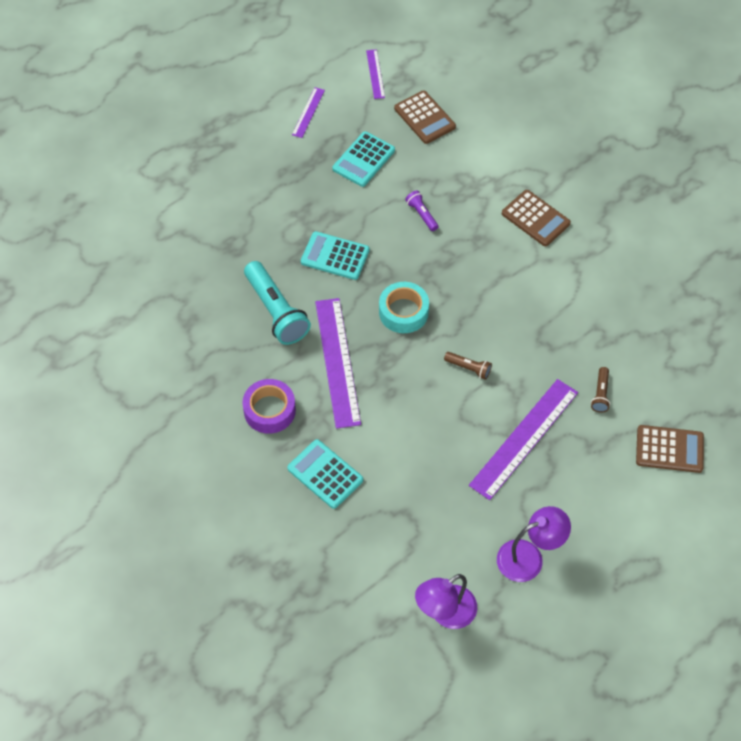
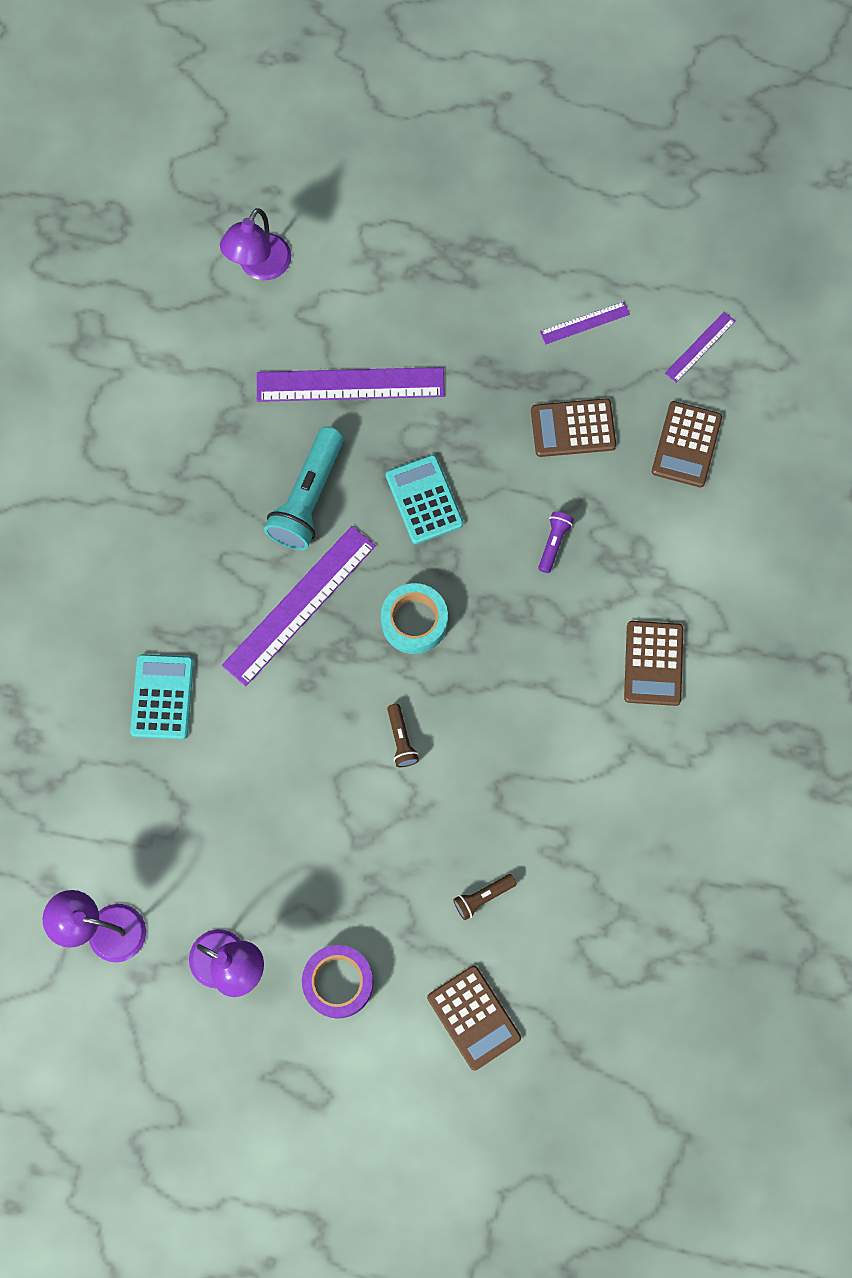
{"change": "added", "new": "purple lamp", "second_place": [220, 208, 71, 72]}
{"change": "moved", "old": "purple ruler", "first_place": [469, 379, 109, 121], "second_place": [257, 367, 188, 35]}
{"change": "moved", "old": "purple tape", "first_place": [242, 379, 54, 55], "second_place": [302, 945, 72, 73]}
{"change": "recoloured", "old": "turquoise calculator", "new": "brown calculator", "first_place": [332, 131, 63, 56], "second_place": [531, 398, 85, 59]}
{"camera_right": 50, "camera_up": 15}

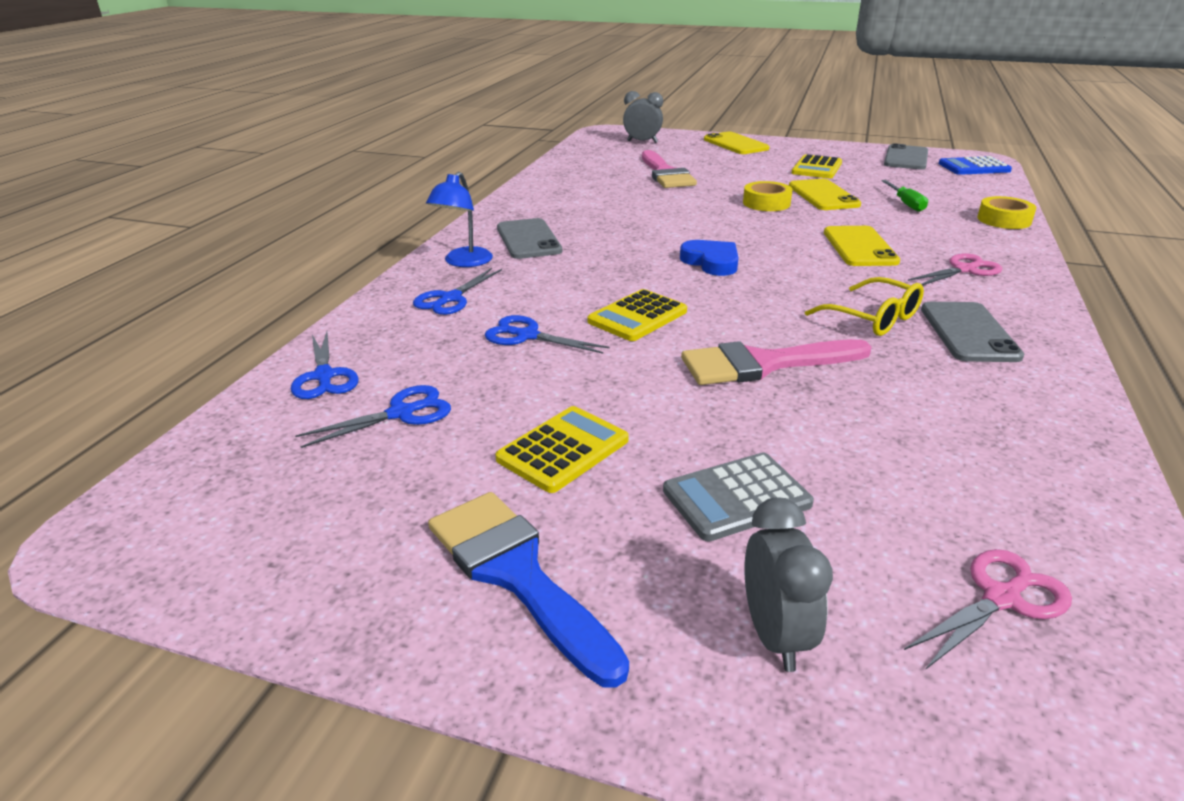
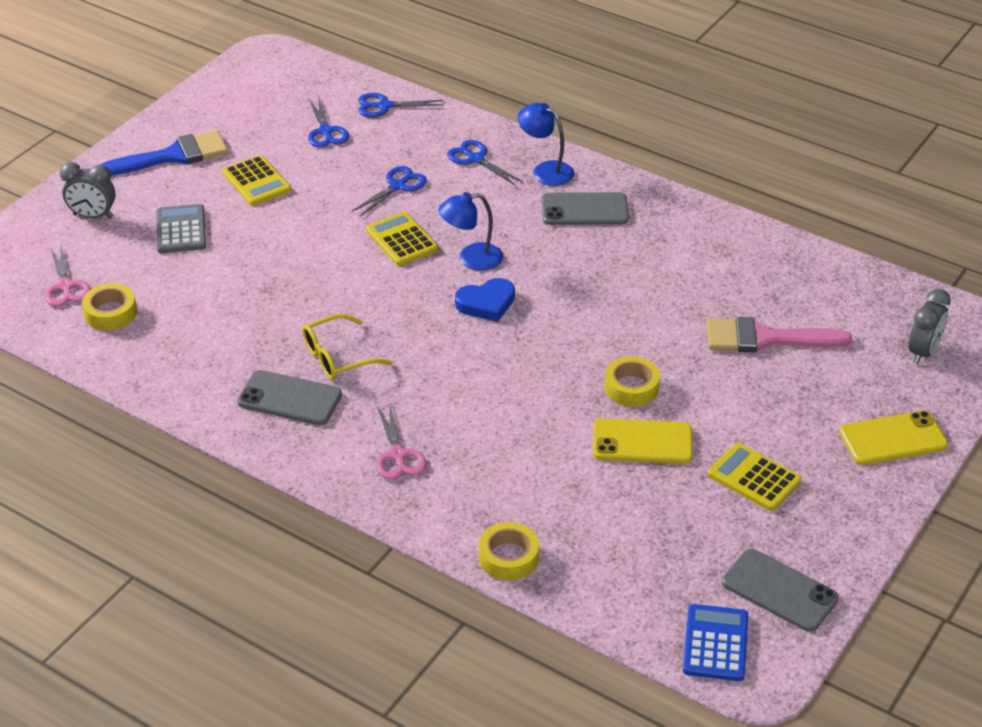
{"change": "added", "new": "yellow tape", "second_place": [82, 283, 55, 47]}
{"change": "added", "new": "blue lamp", "second_place": [438, 192, 65, 79]}
{"change": "removed", "old": "pink brush", "first_place": [681, 339, 191, 46]}
{"change": "removed", "old": "yellow phone", "first_place": [824, 226, 76, 40]}
{"change": "removed", "old": "green screwdriver", "first_place": [881, 180, 47, 32]}
{"camera_right": 105, "camera_up": 10}

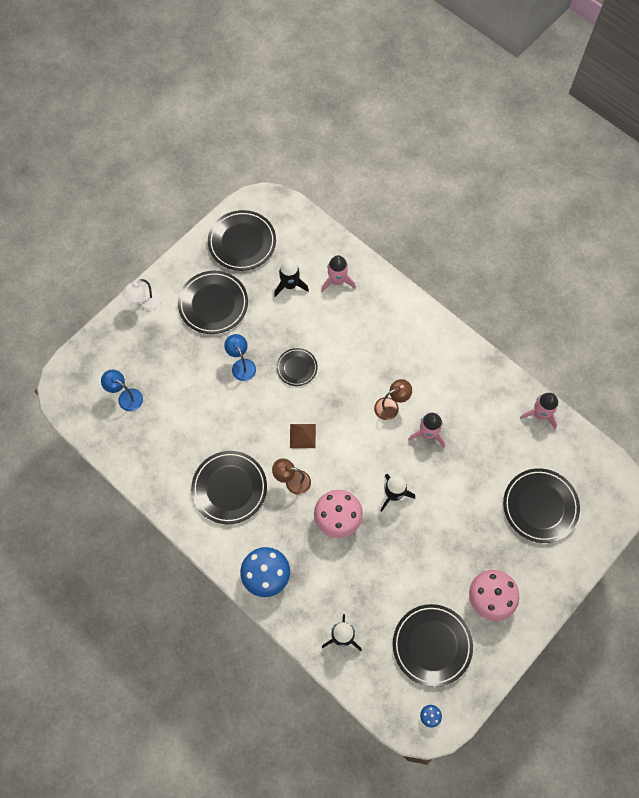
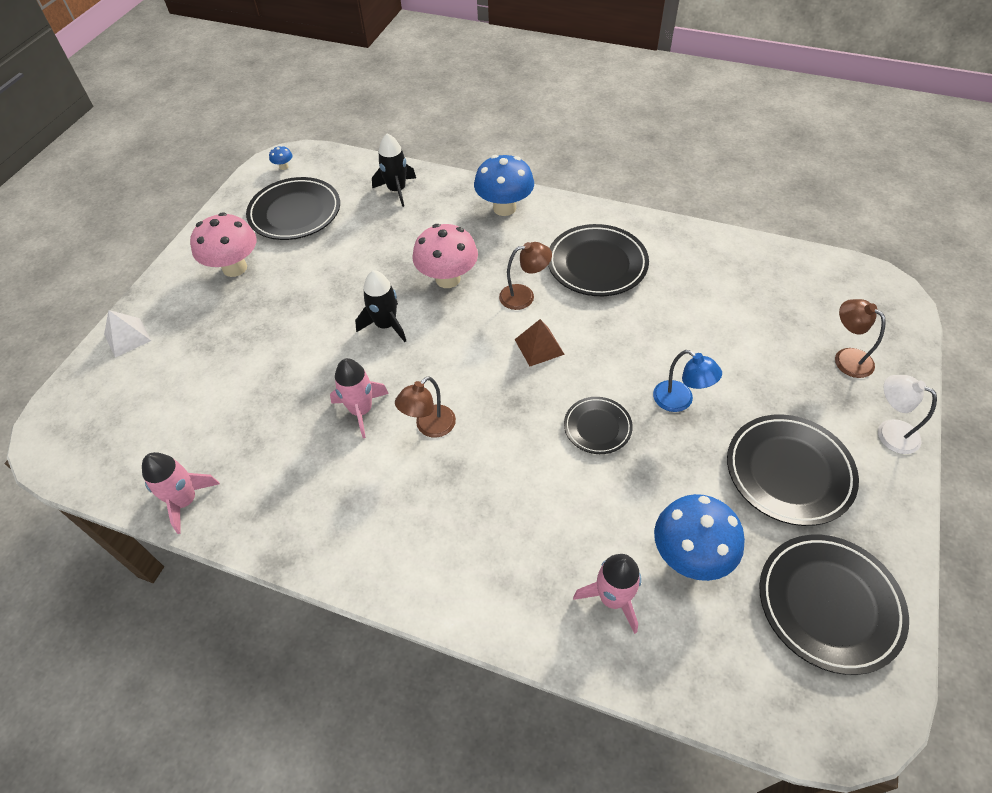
{"change": "added", "new": "white pyramid", "second_place": [104, 310, 47, 47]}
{"change": "replaced", "old": "black rocket", "new": "blue mushroom", "first_place": [274, 259, 35, 38], "second_place": [654, 494, 91, 87]}
{"change": "added", "new": "brown lamp", "second_place": [835, 299, 51, 79]}
{"change": "turned", "old": "white lamp", "first_place": [122, 279, 39, 31], "second_place": [878, 375, 59, 79], "degrees": -75}
{"change": "removed", "old": "blue lamp", "first_place": [101, 370, 42, 41]}
{"change": "removed", "old": "black plate", "first_place": [503, 468, 77, 75]}
{"camera_right": 160, "camera_up": -15}

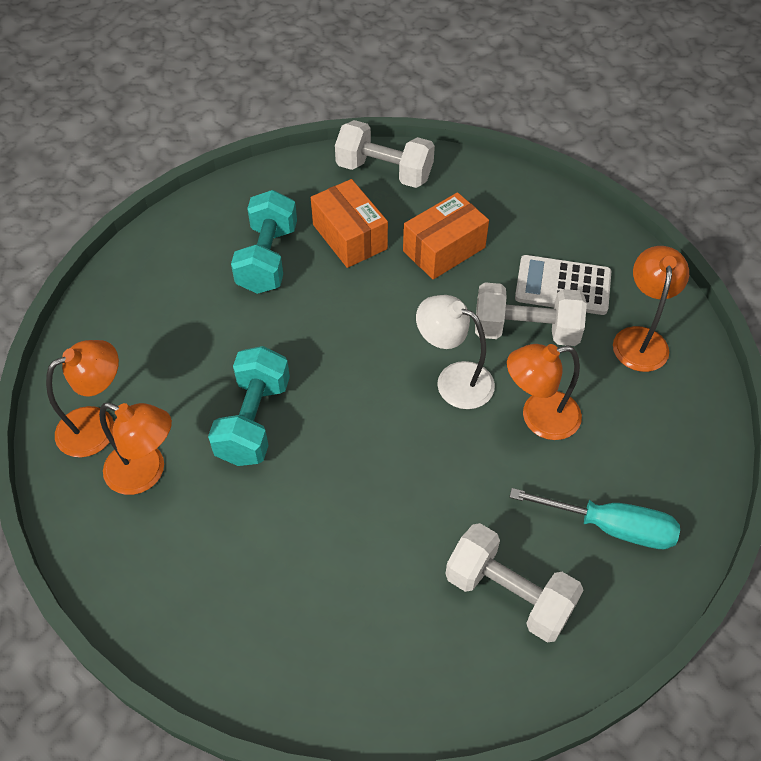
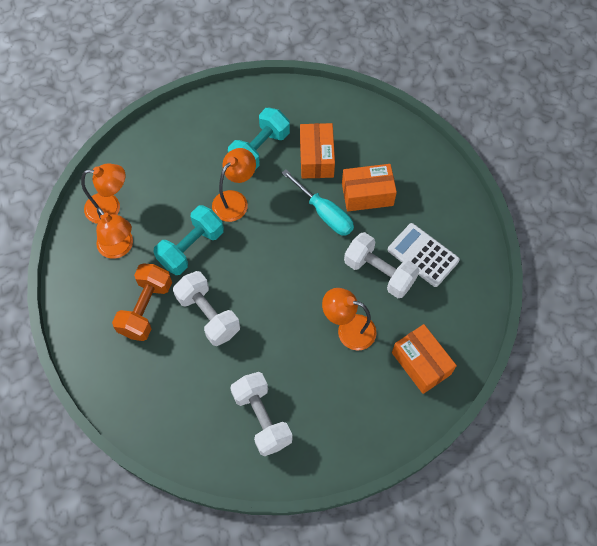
{"change": "added", "new": "orange dumbbell", "second_place": [112, 263, 60, 78]}
{"change": "moved", "old": "white dumbbell", "first_place": [335, 120, 100, 68], "second_place": [173, 271, 67, 75]}
{"change": "moved", "old": "orange lamp", "first_place": [613, 246, 76, 126], "second_place": [212, 148, 44, 74]}
{"change": "moved", "old": "turquoise screwdriver", "first_place": [509, 488, 171, 61], "second_place": [282, 169, 72, 67]}
{"change": "added", "new": "orange box", "second_place": [392, 324, 65, 70]}
{"change": "removed", "old": "white lamp", "first_place": [416, 295, 79, 114]}
{"camera_right": 30, "camera_up": 10}

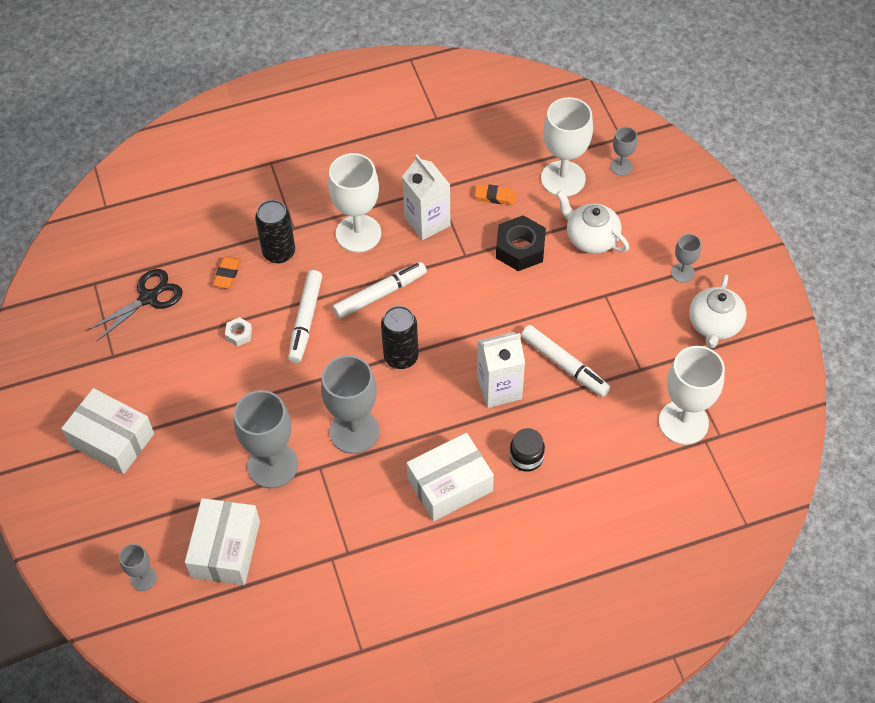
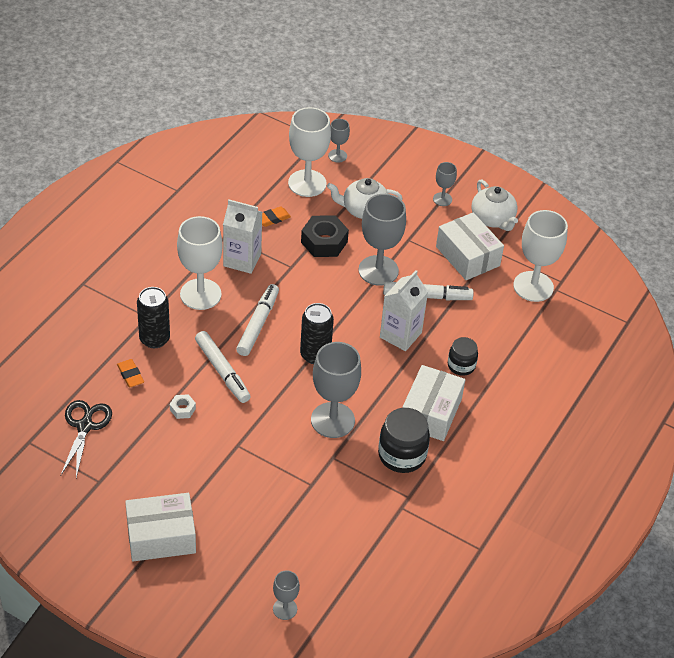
{"change": "moved", "old": "grey goblet", "first_place": [234, 390, 64, 98], "second_place": [358, 194, 48, 92]}
{"change": "added", "new": "black jar", "second_place": [378, 408, 52, 65]}
{"change": "moved", "old": "white box", "first_place": [185, 498, 75, 87], "second_place": [436, 212, 68, 68]}
{"camera_right": -45, "camera_up": -10}

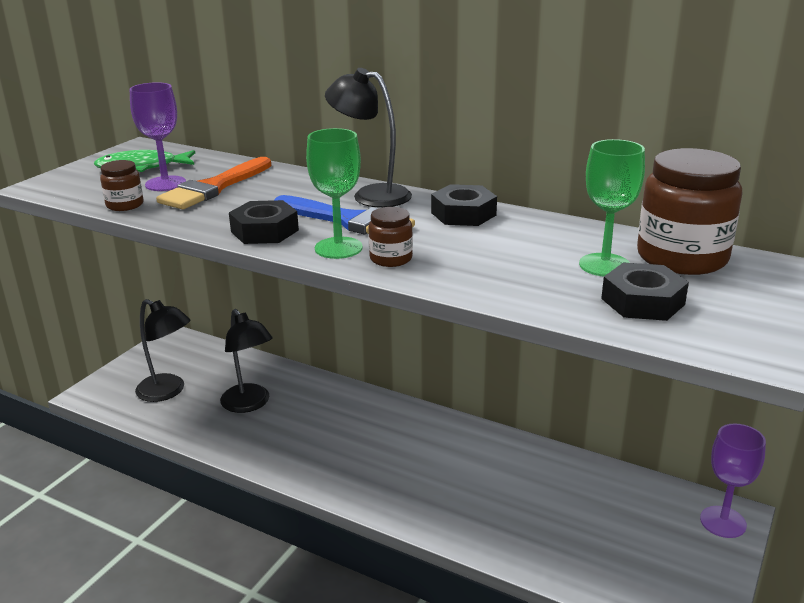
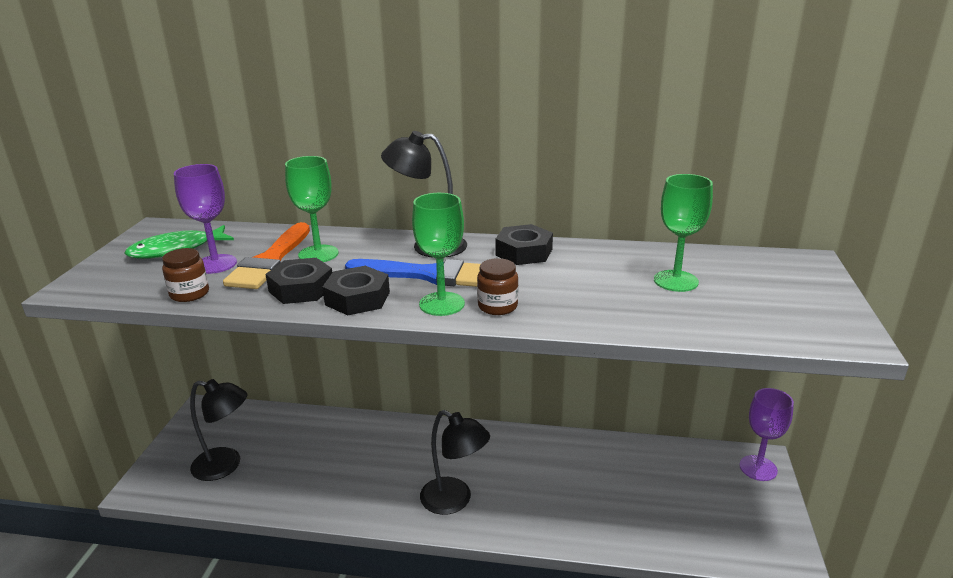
{"change": "moved", "old": "black nut", "first_place": [601, 262, 88, 59], "second_place": [265, 258, 67, 46]}
{"change": "added", "new": "green goblet", "second_place": [285, 156, 54, 106]}
{"change": "moved", "old": "black lamp", "first_place": [220, 309, 52, 104], "second_place": [420, 410, 70, 105]}
{"change": "removed", "old": "brown jar", "first_place": [637, 148, 106, 127]}
{"camera_right": -20, "camera_up": 0}

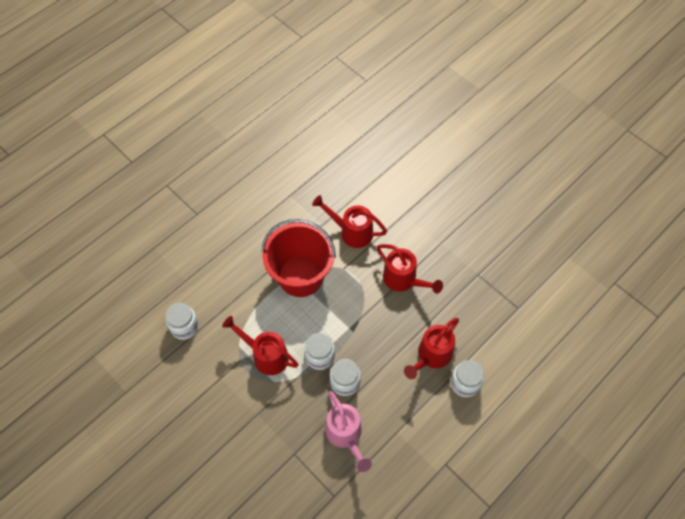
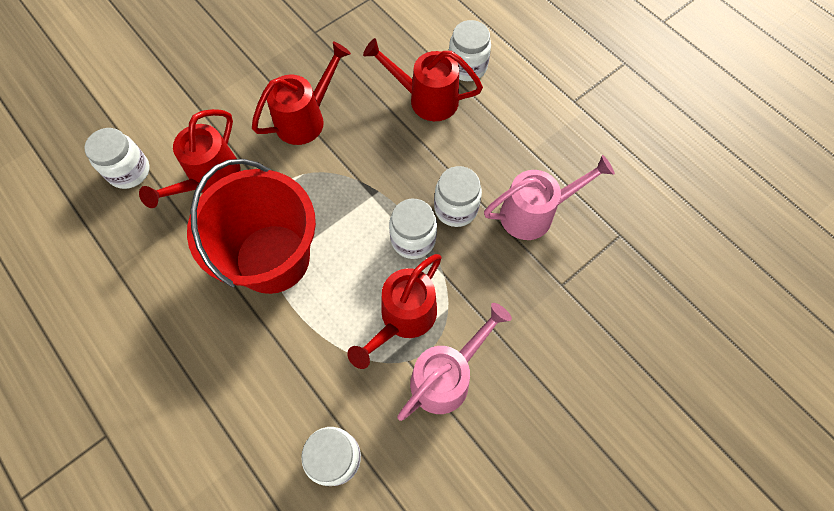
{"change": "added", "new": "white jar", "second_place": [84, 128, 66, 61]}
{"change": "turned", "old": "red watering can", "first_place": [404, 318, 55, 61], "second_place": [363, 38, 120, 83], "degrees": 150}
{"change": "added", "new": "pink watering can", "second_place": [397, 303, 115, 118]}
{"camera_right": -85, "camera_up": 5}

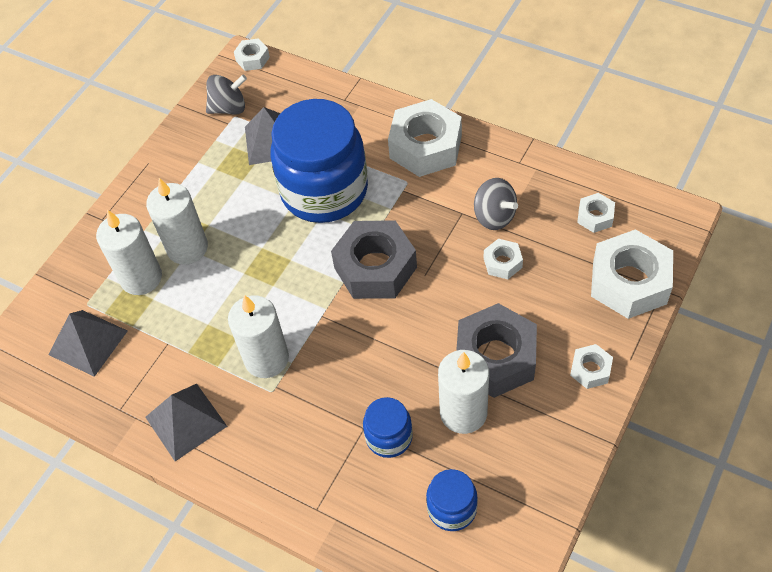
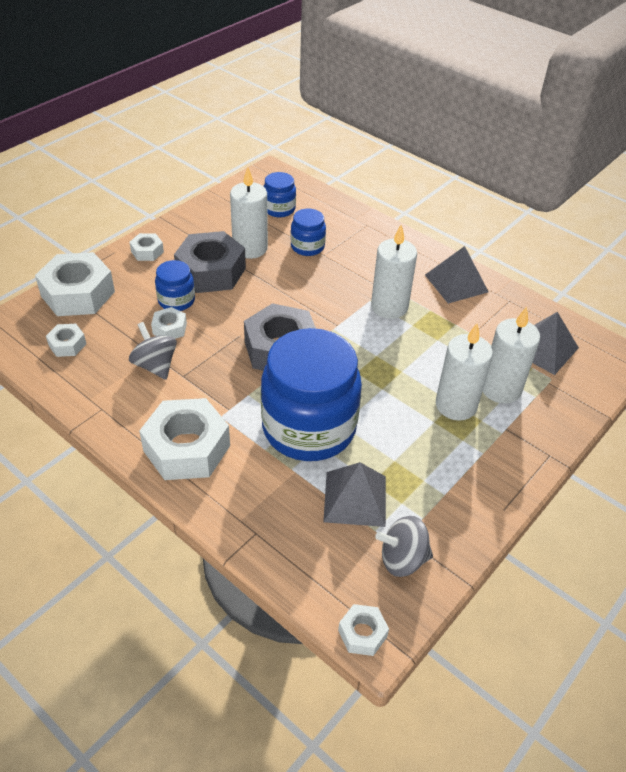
{"change": "added", "new": "blue jar", "second_place": [155, 260, 40, 51]}
{"camera_right": -175, "camera_up": -10}

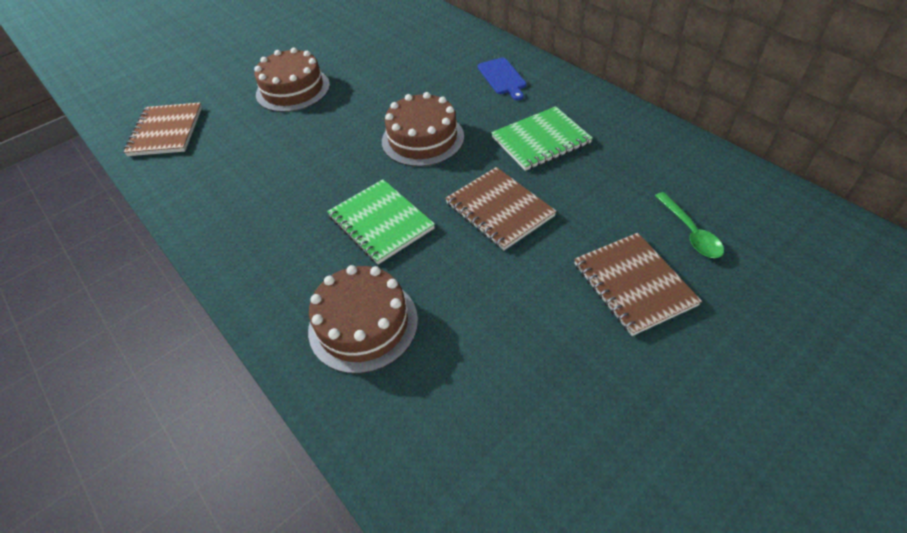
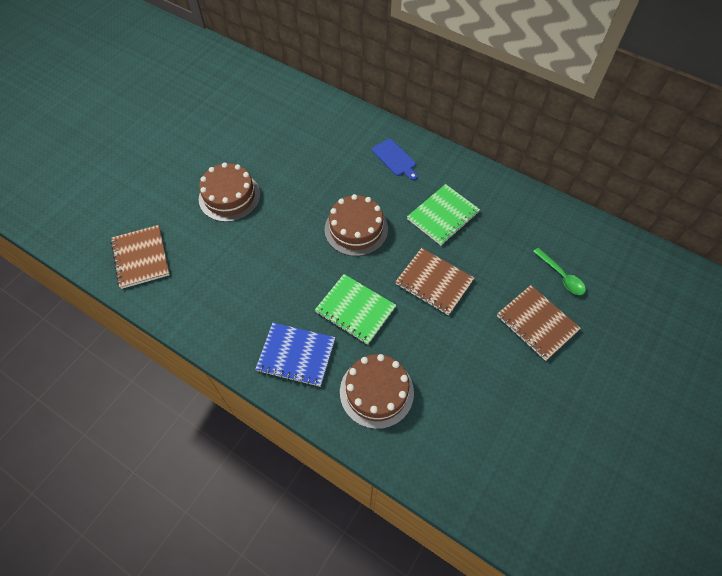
{"change": "added", "new": "blue notebook", "second_place": [255, 323, 80, 64]}
{"camera_right": -20, "camera_up": 10}

